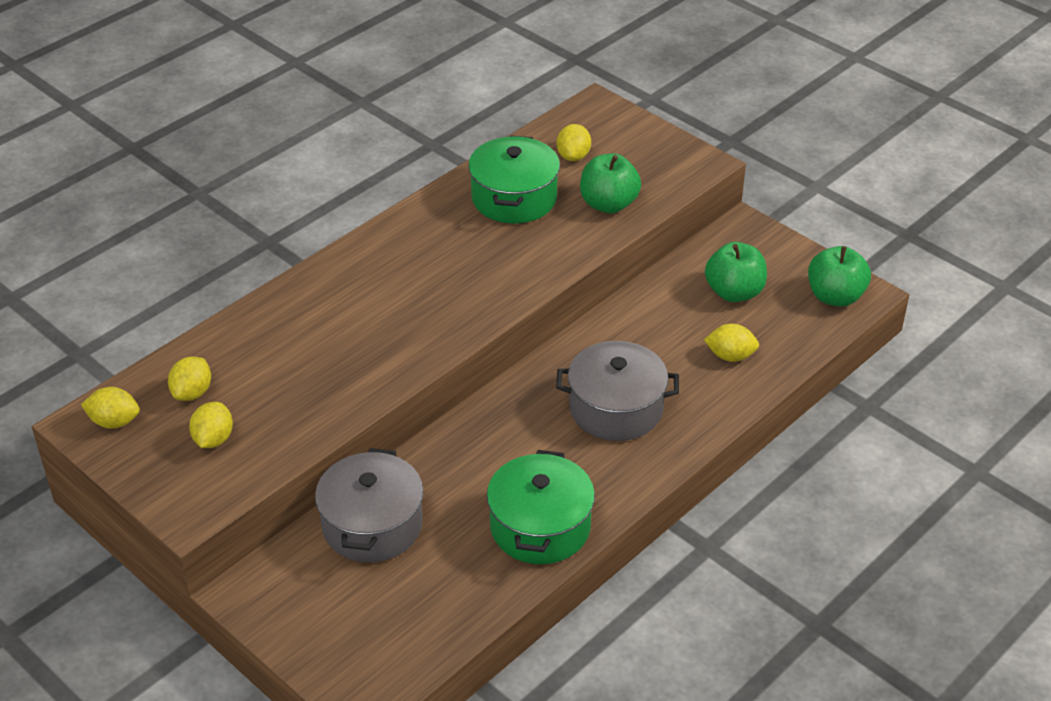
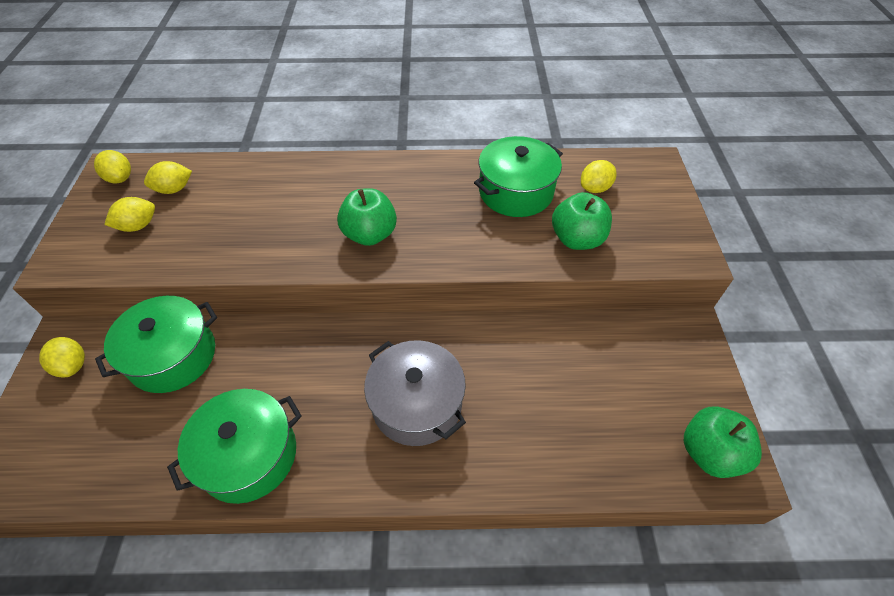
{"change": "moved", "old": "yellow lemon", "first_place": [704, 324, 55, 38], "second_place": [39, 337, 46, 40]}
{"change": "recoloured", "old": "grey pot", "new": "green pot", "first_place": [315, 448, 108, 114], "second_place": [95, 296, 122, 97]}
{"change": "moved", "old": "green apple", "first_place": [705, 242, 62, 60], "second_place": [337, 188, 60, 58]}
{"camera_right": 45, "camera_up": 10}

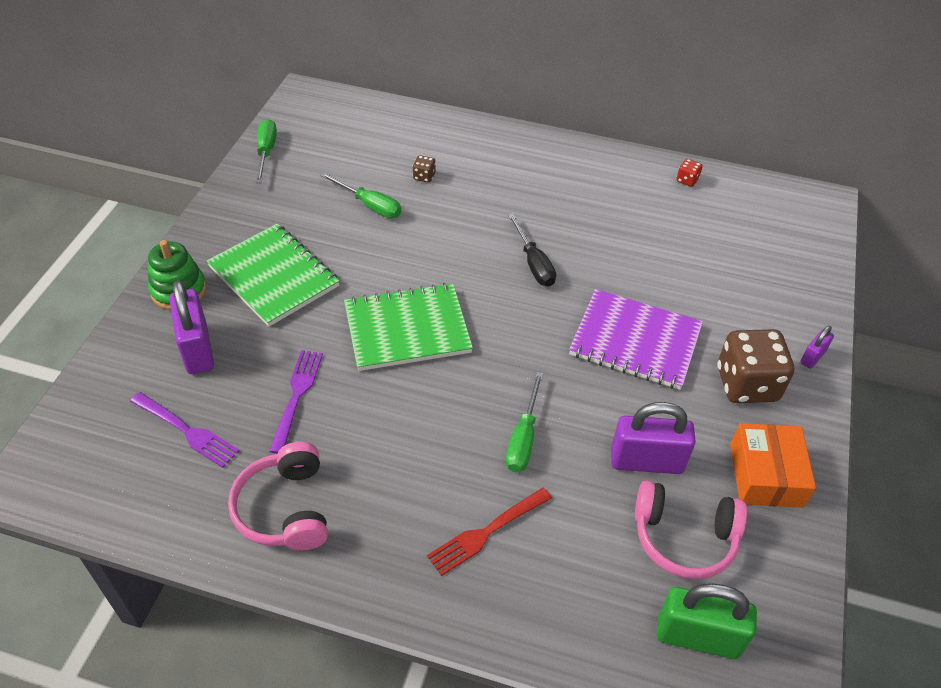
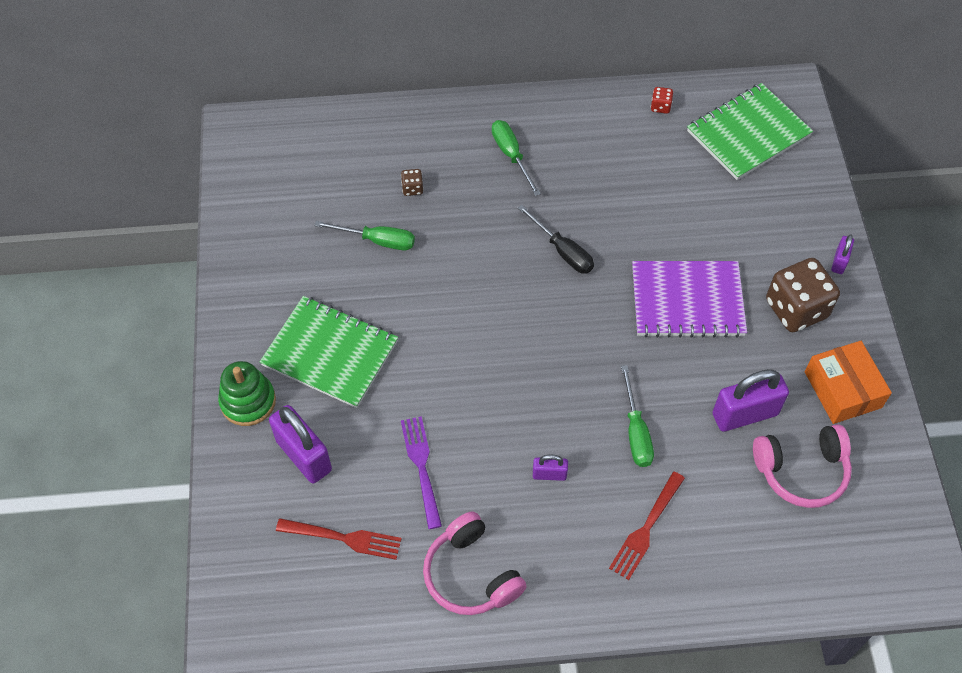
{"change": "recoloured", "old": "purple fork", "new": "red fork", "first_place": [130, 392, 109, 76], "second_place": [276, 518, 126, 42]}
{"change": "moved", "old": "green screwdriver", "first_place": [256, 119, 21, 64], "second_place": [492, 120, 49, 76]}
{"change": "added", "new": "purple padlock", "second_place": [533, 454, 35, 27]}
{"change": "moved", "old": "green notebook", "first_place": [344, 283, 129, 88], "second_place": [687, 83, 126, 97]}
{"change": "removed", "old": "green padlock", "first_place": [656, 583, 101, 76]}
{"camera_right": -20, "camera_up": 10}

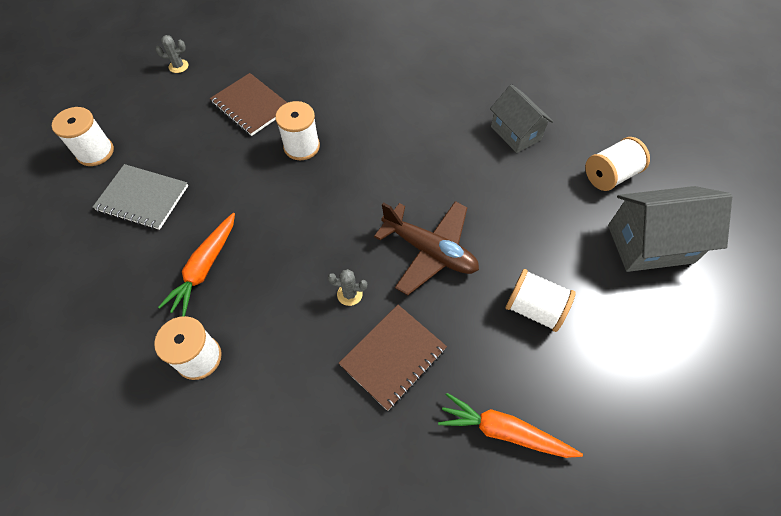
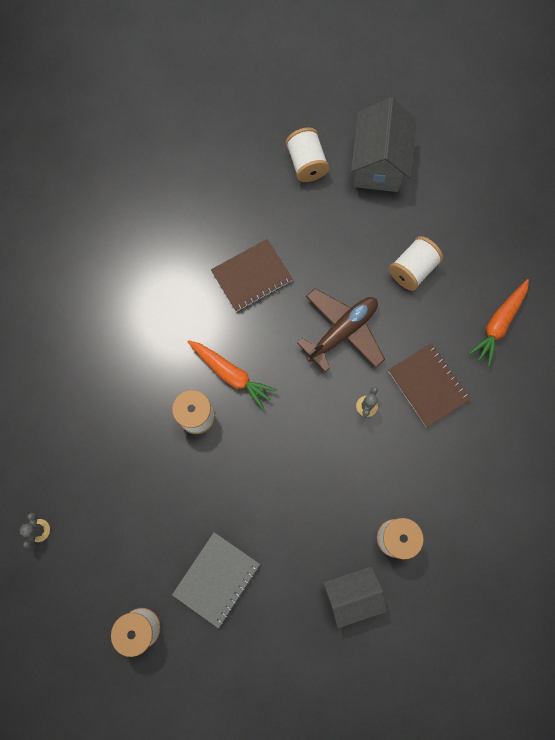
{"change": "moved", "old": "orange carrot", "first_place": [158, 213, 77, 104], "second_place": [187, 340, 90, 70]}
{"change": "moved", "old": "brown notebook", "first_place": [210, 73, 77, 63], "second_place": [211, 239, 82, 73]}
{"change": "moved", "old": "grey house", "first_place": [490, 84, 63, 69], "second_place": [323, 566, 64, 62]}
{"camera_right": -75, "camera_up": 15}

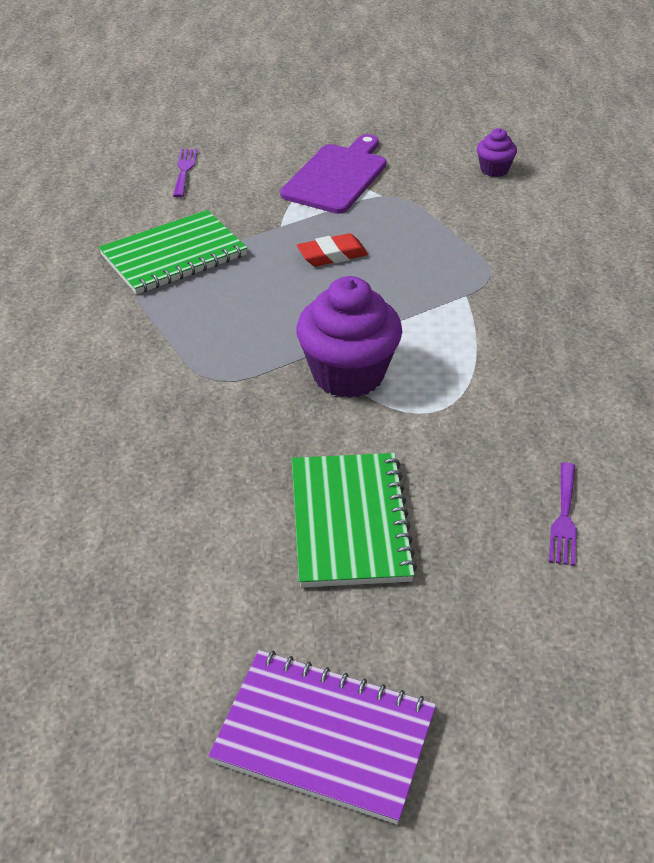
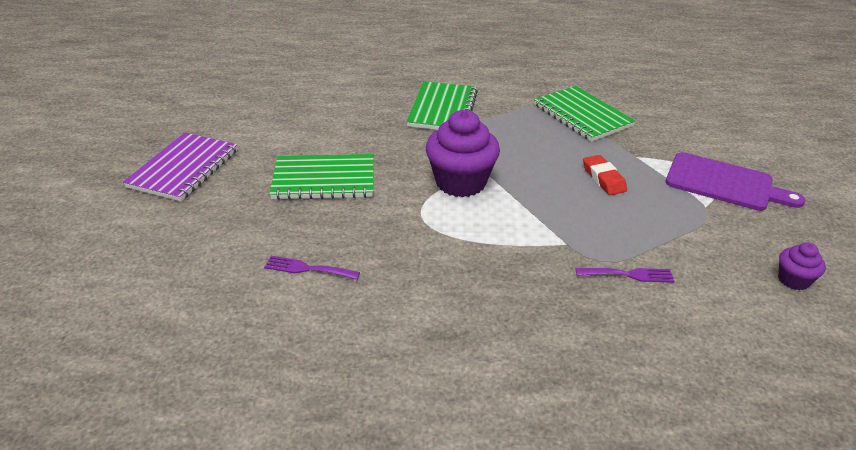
{"change": "added", "new": "green notebook", "second_place": [406, 81, 72, 49]}
{"change": "moved", "old": "purple fork", "first_place": [173, 149, 25, 49], "second_place": [576, 268, 99, 15]}
{"camera_right": 90, "camera_up": -5}

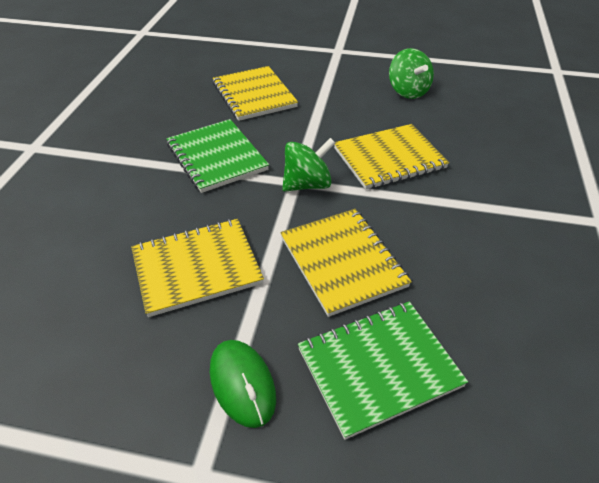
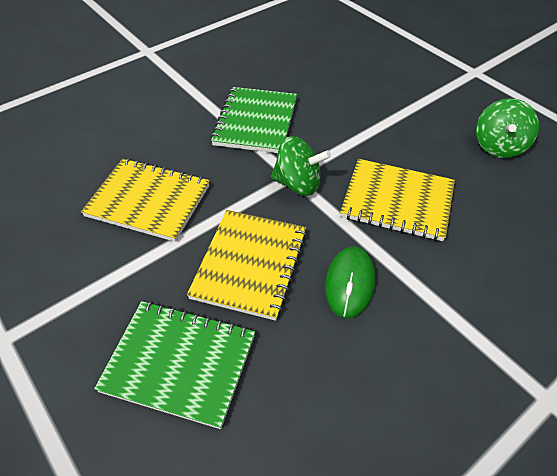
{"change": "moved", "old": "green mouse", "first_place": [210, 340, 66, 88], "second_place": [325, 246, 50, 72]}
{"change": "removed", "old": "yellow notebook", "first_place": [213, 66, 85, 55]}
{"camera_right": 40, "camera_up": 5}

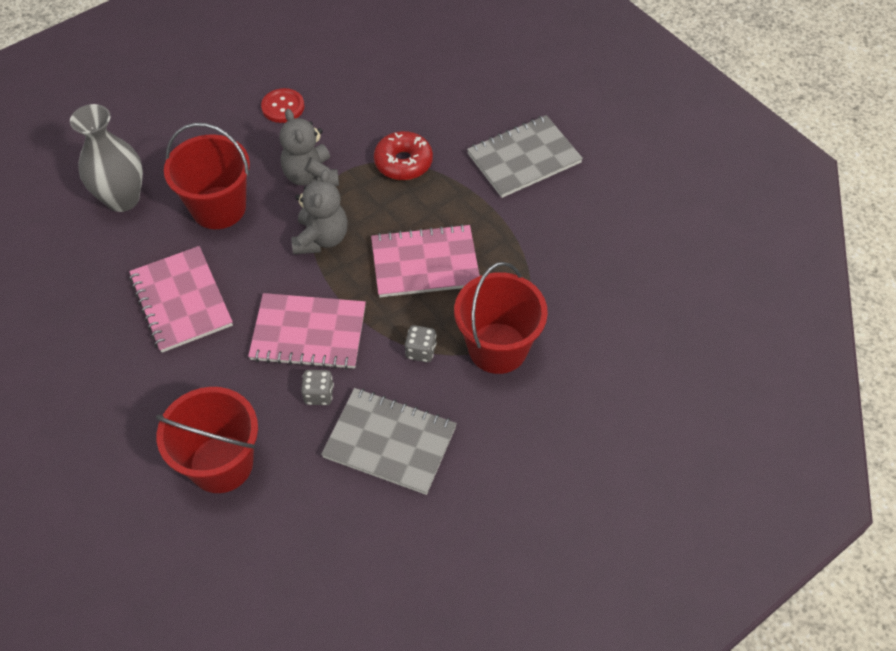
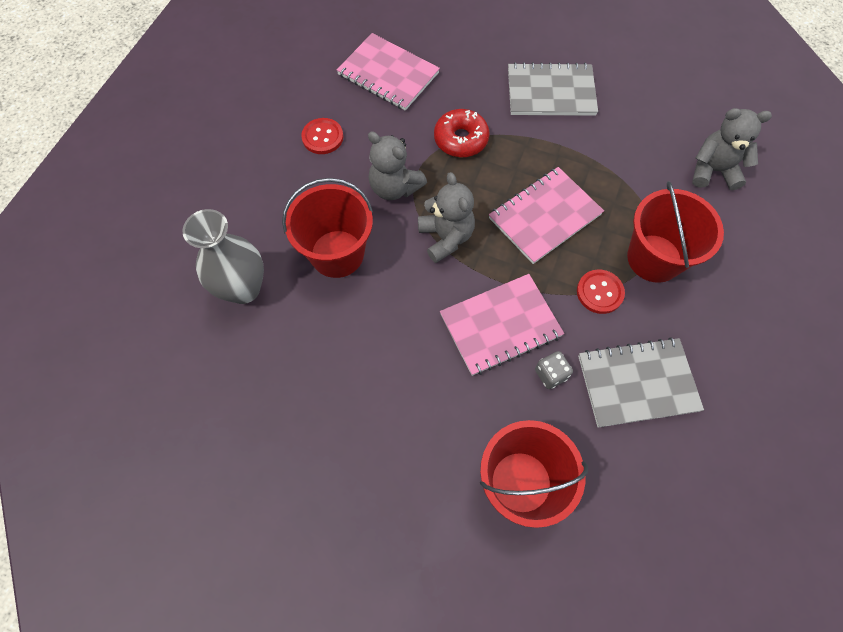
{"change": "moved", "old": "pink notebook", "first_place": [129, 246, 104, 107], "second_place": [337, 33, 103, 78]}
{"change": "turned", "old": "grey notebook", "first_place": [467, 115, 116, 83], "second_place": [508, 62, 90, 54], "degrees": 60}
{"change": "replaced", "old": "grey dice", "new": "red button", "first_place": [405, 325, 32, 37], "second_place": [577, 269, 48, 45]}
{"change": "added", "new": "grey teddy bear", "second_place": [692, 108, 80, 82]}
{"camera_right": -30, "camera_up": 10}

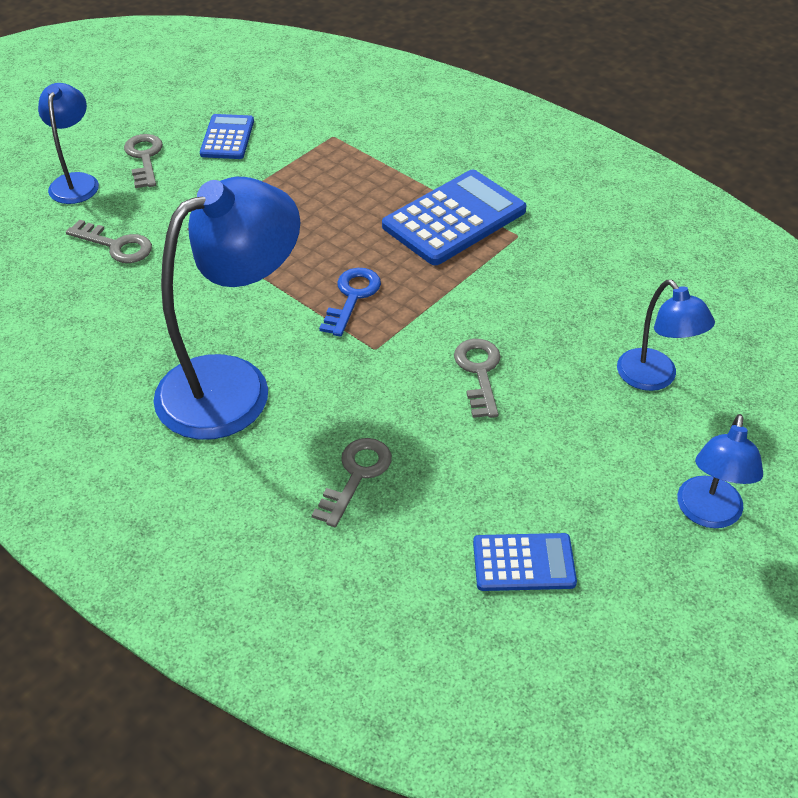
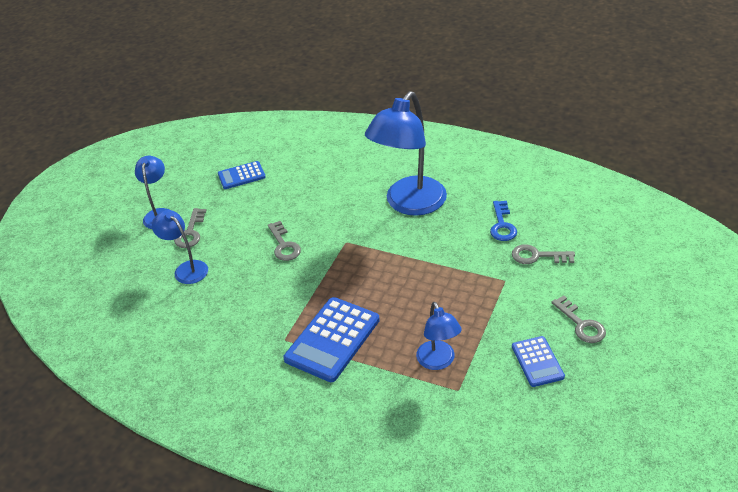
{"change": "moved", "old": "grey key", "first_place": [312, 438, 80, 89], "second_place": [174, 208, 32, 40]}
{"change": "moved", "old": "blue lamp", "first_place": [38, 83, 61, 121], "second_place": [416, 302, 45, 68]}
{"change": "moved", "old": "blue key", "first_place": [319, 268, 62, 69], "second_place": [490, 201, 27, 40]}
{"camera_right": 165, "camera_up": -5}

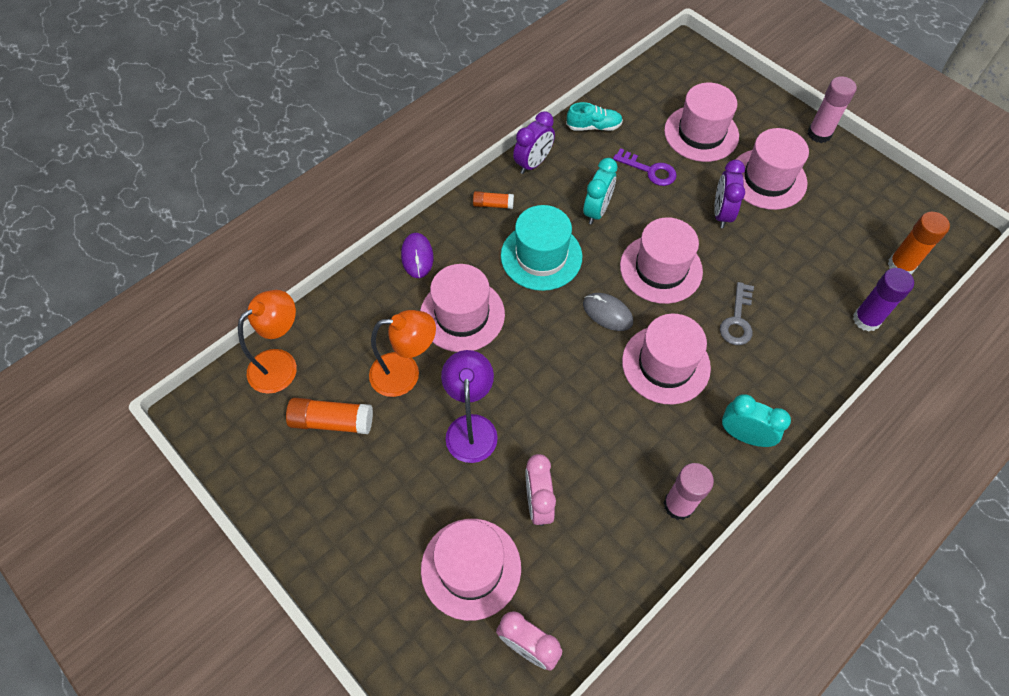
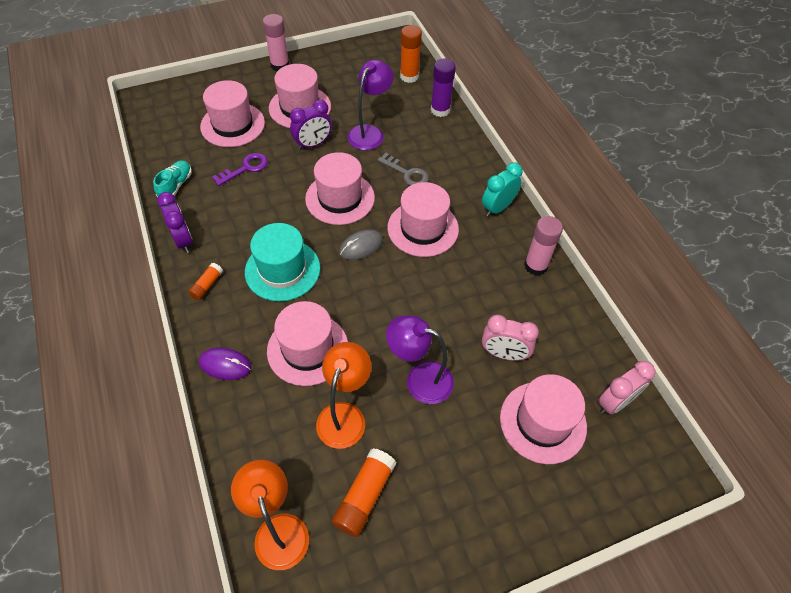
{"change": "turned", "old": "purple clock", "first_place": [714, 160, 31, 68], "second_place": [290, 100, 42, 50], "degrees": -60}
{"change": "added", "new": "purple lamp", "second_place": [347, 60, 47, 90]}
{"change": "removed", "old": "turquoise clock", "first_place": [583, 158, 35, 67]}
{"camera_right": -70, "camera_up": -5}

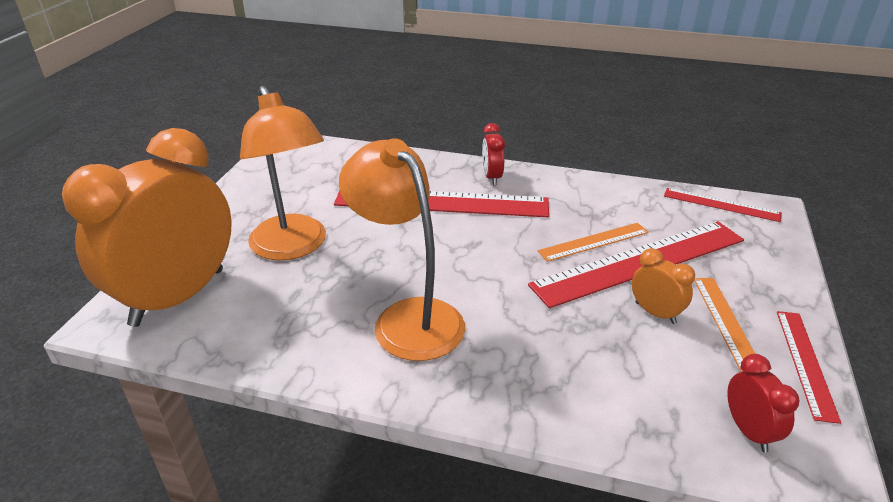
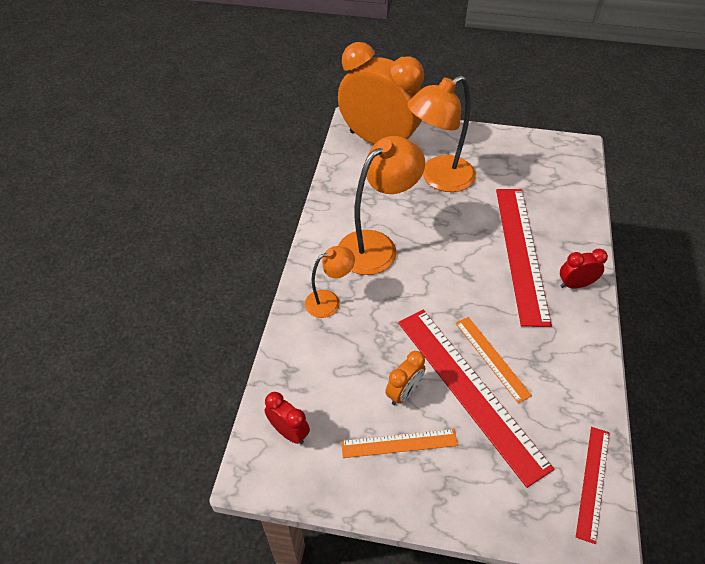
{"change": "turned", "old": "red clock", "first_place": [727, 354, 72, 98], "second_place": [265, 392, 45, 52], "degrees": -120}
{"change": "added", "new": "orange lamp", "second_place": [305, 246, 50, 72]}
{"change": "removed", "old": "red ruler", "first_place": [777, 311, 64, 113]}
{"camera_right": 85, "camera_up": 15}

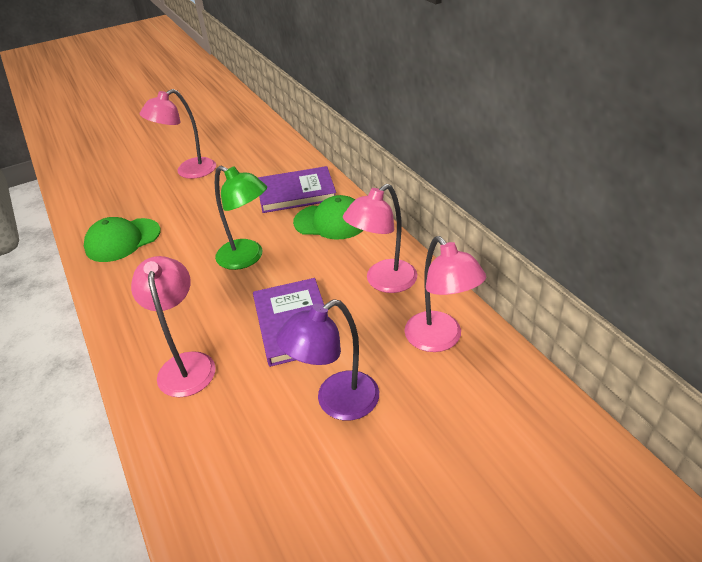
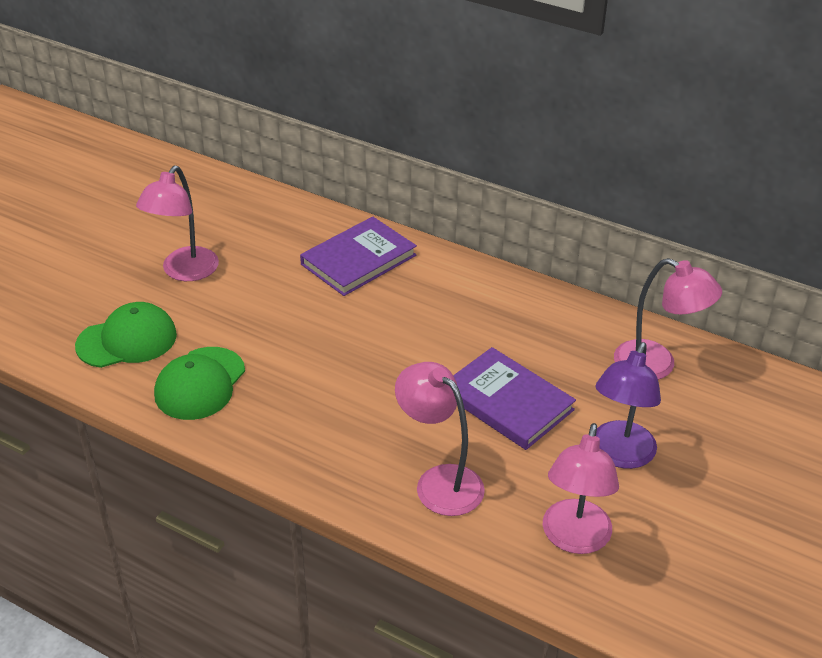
{"change": "moved", "old": "green cap", "first_place": [293, 195, 70, 45], "second_place": [75, 302, 102, 66]}
{"change": "moved", "old": "pink lamp", "first_place": [343, 184, 74, 109], "second_place": [543, 423, 76, 131]}
{"change": "removed", "old": "green lamp", "first_place": [215, 166, 52, 104]}
{"camera_right": -35, "camera_up": 0}

